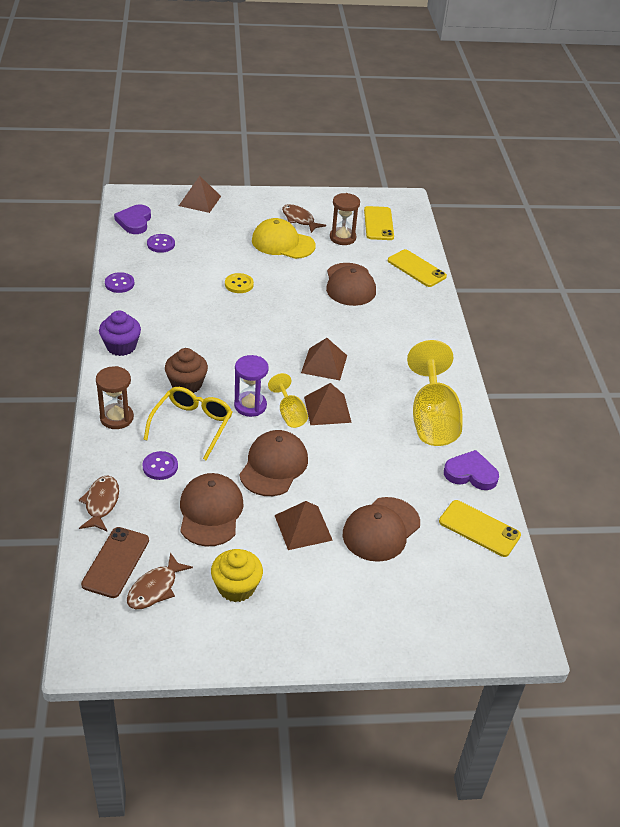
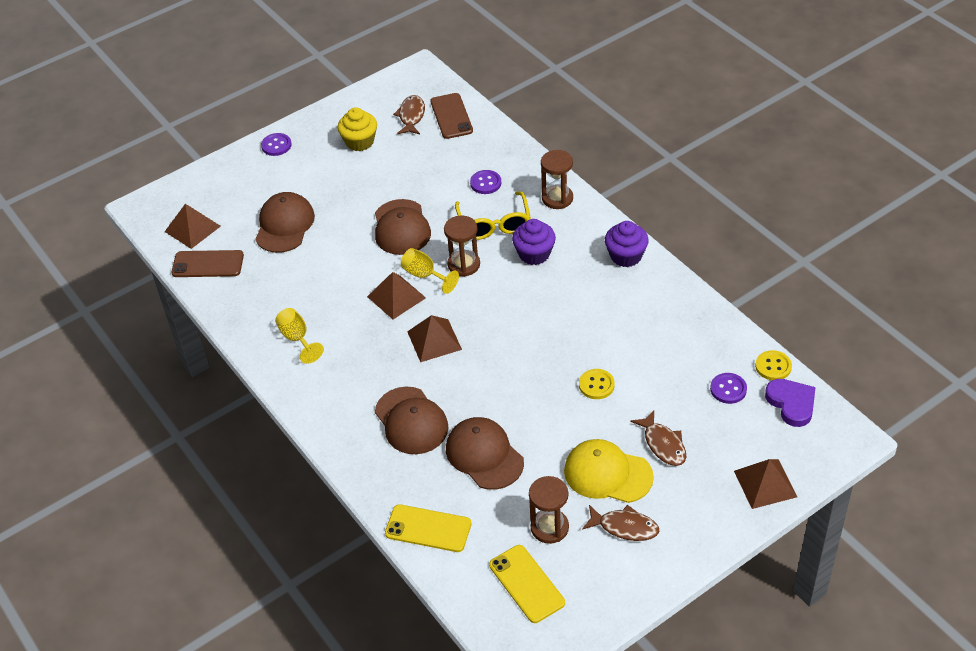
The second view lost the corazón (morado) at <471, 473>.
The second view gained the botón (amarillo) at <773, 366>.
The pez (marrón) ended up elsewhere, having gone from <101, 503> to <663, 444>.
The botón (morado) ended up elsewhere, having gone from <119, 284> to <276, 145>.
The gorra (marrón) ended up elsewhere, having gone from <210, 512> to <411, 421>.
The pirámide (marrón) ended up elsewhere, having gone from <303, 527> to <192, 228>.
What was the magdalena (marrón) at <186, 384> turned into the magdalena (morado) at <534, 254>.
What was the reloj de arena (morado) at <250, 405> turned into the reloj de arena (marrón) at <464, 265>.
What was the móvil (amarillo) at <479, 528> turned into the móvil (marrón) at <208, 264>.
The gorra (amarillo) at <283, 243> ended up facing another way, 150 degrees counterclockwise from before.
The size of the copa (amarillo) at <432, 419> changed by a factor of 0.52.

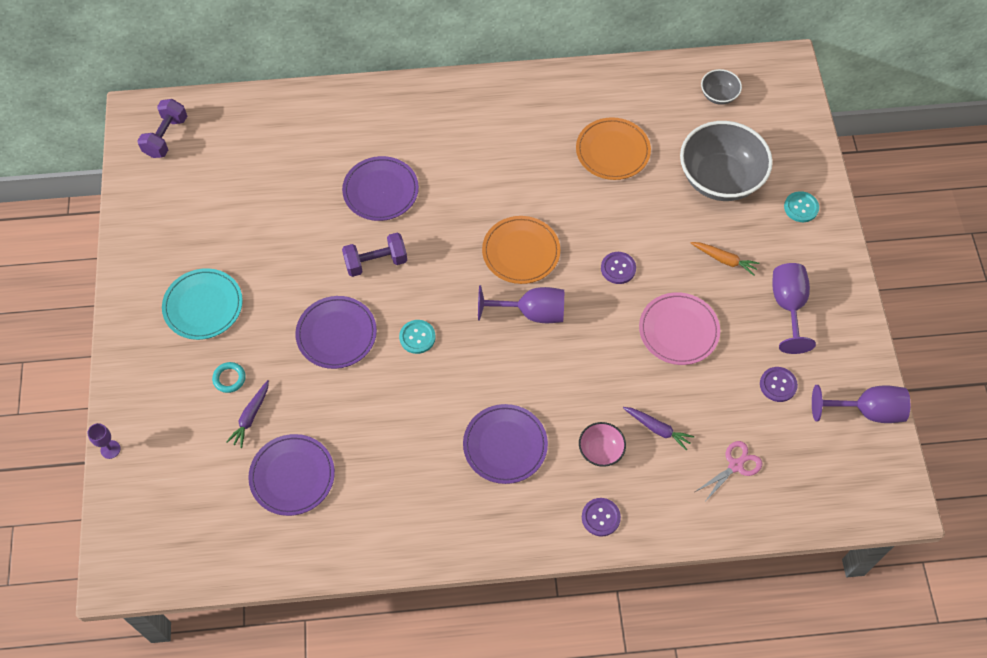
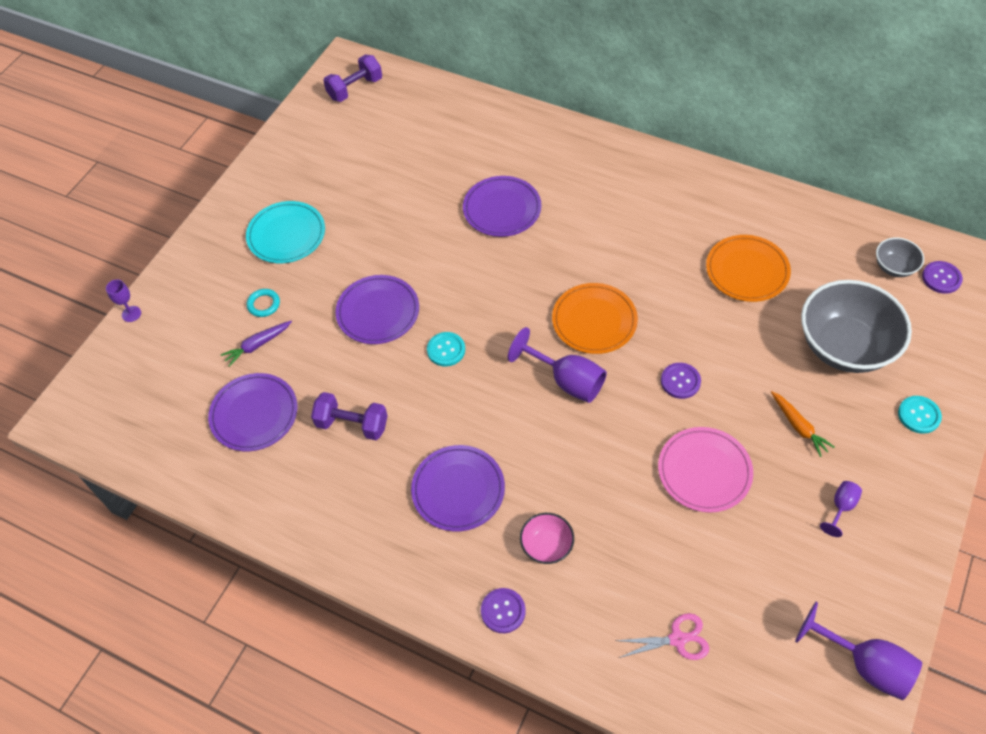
The second view lost the zanahoria (morado) at <657, 429>.
The mancuerna (morado) ended up elsewhere, having gone from <376, 262> to <352, 424>.
The botón (morado) ended up elsewhere, having gone from <778, 385> to <941, 278>.
The size of the copa (morado) at <788, 306> changed by a factor of 0.53.

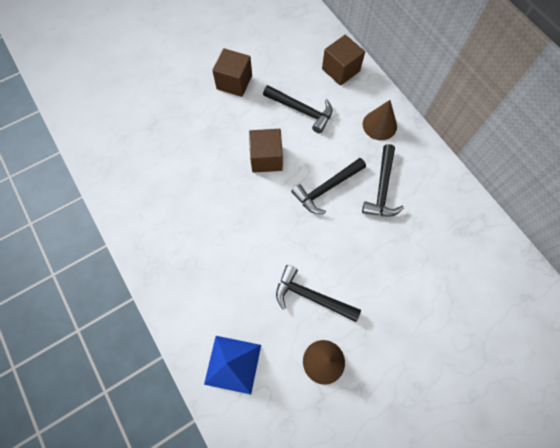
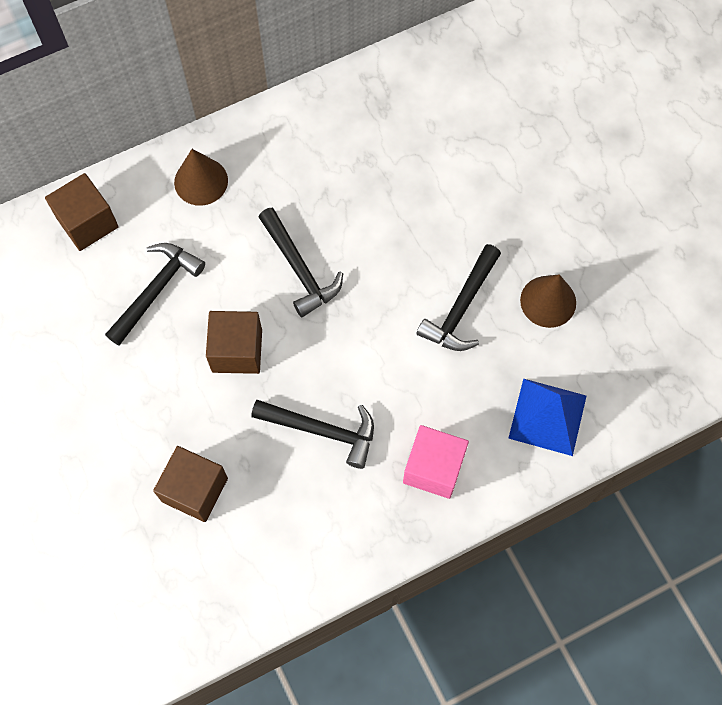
The second view gained the cubo (rosa) at <433, 468>.
The cubo (marrón) ended up elsewhere, having gone from <234, 82> to <195, 490>.
The martillo (negro) ended up elsewhere, having gone from <382, 188> to <322, 431>.

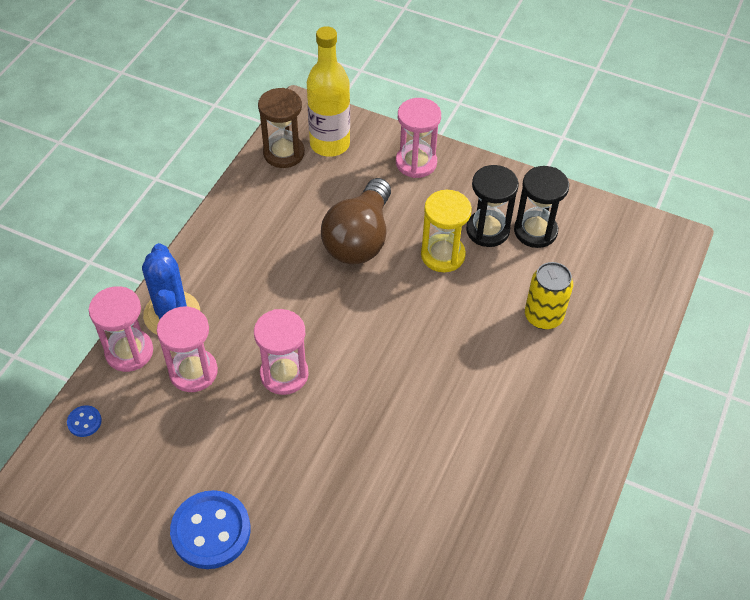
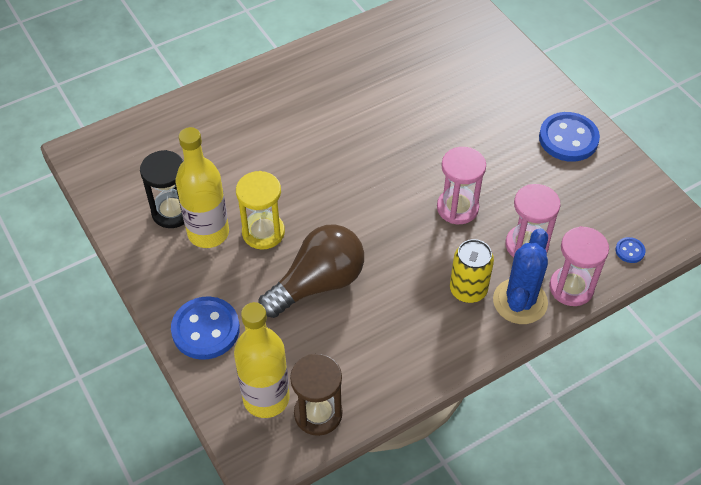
The lata (amarillo) ended up elsewhere, having gone from <543, 316> to <468, 290>.
Where the reloj de arena (rosa) stood at <416, 163>, the botón (azul) came to stand at <205, 329>.
Where the reloj de arena (negro) stood at <487, 230>, the botella (amarillo) came to stand at <208, 233>.

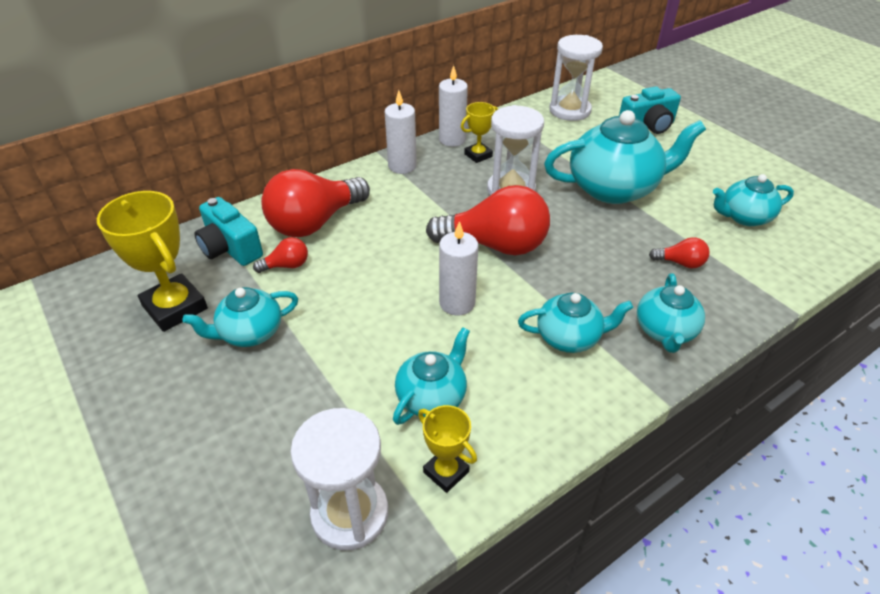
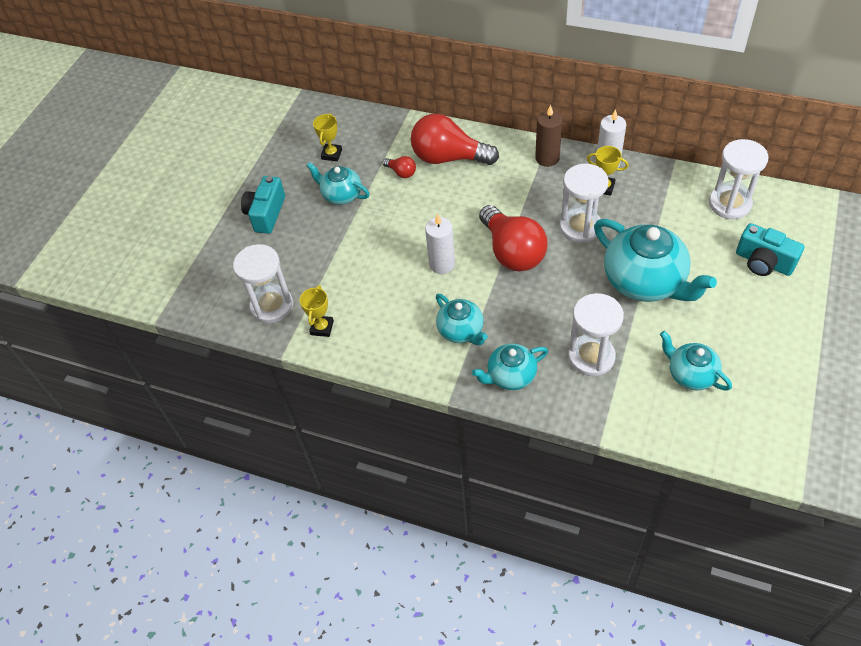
The second view lost the tetera (turquesa) at <432, 397>.
The cámara (turquesa) ended up elsewhere, having gone from <230, 248> to <266, 214>.
Where the bombilla (rojo) stood at <680, 263>, the reloj de arena (blanco) came to stand at <591, 357>.
What was the vela (blanco) at <402, 166> turned into the vela (marrón) at <547, 158>.
The size of the trofeo (amarillo) at <175, 307> changed by a factor of 0.55.

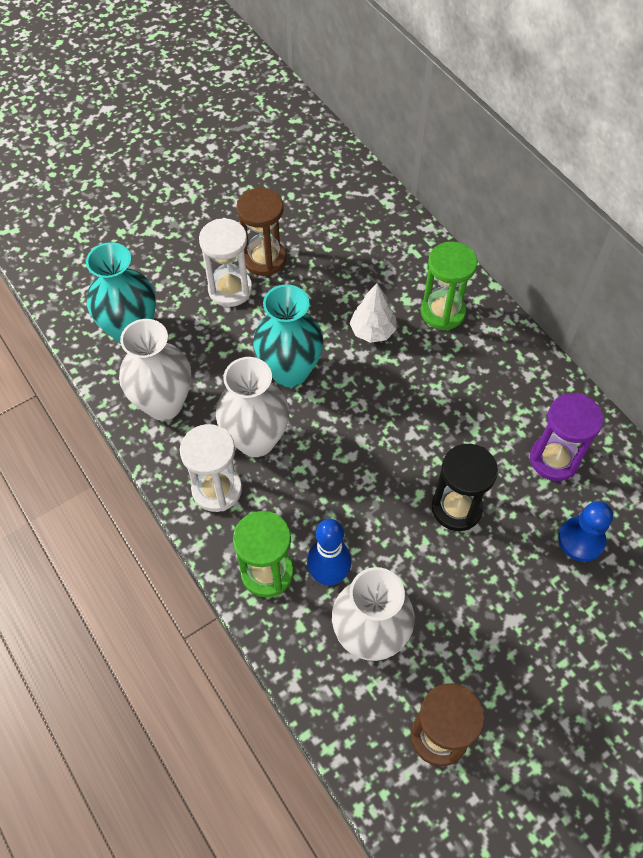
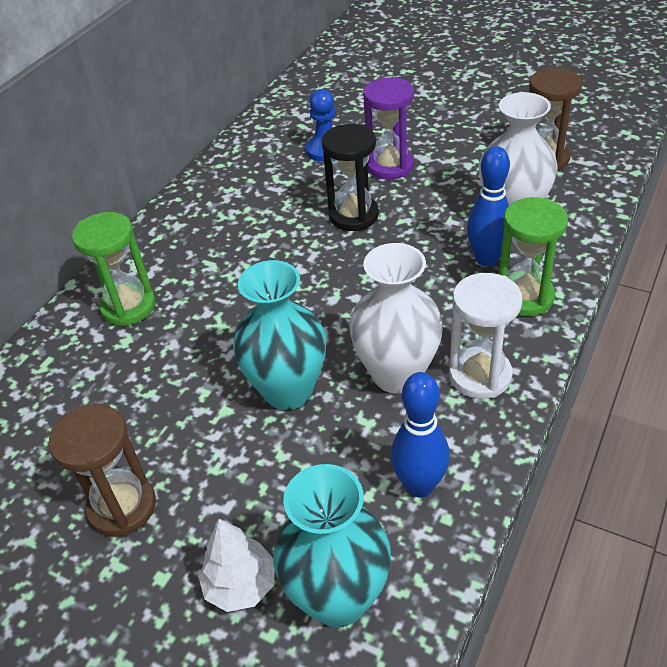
The second view lost the reloj de arena (blanco) at <230, 289>.
The árbol (blanco) ended up elsewhere, having gone from <372, 331> to <241, 585>.
The reloj de arena (morado) ended up elsewhere, having gone from <554, 459> to <390, 166>.
Where the florero (blanco) stood at <164, 404>, the bolo (azul) came to stand at <419, 485>.

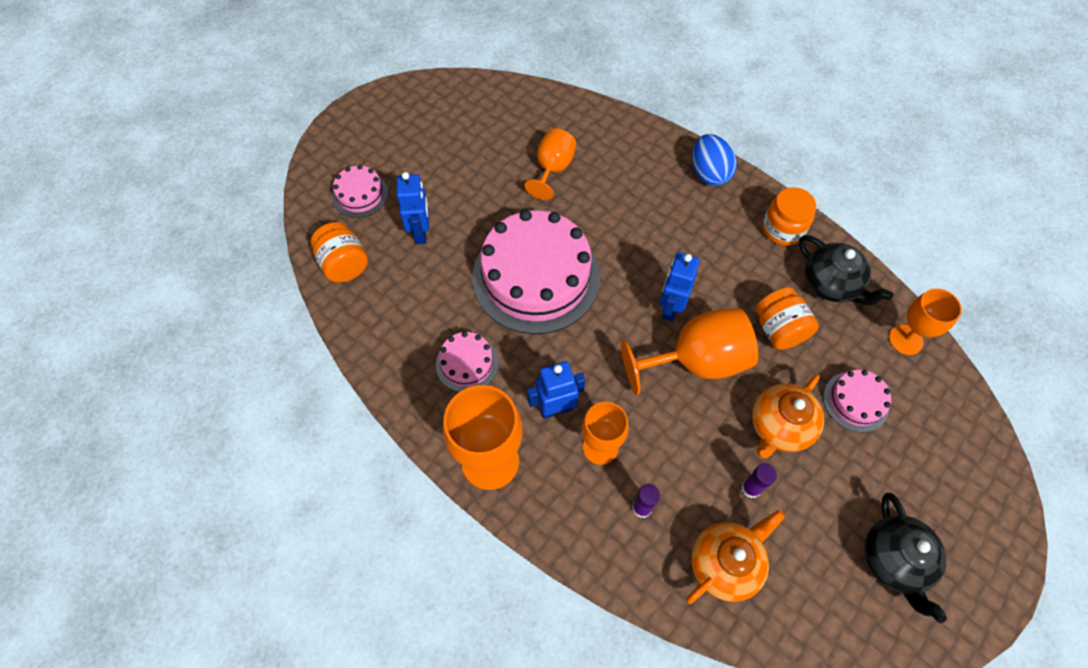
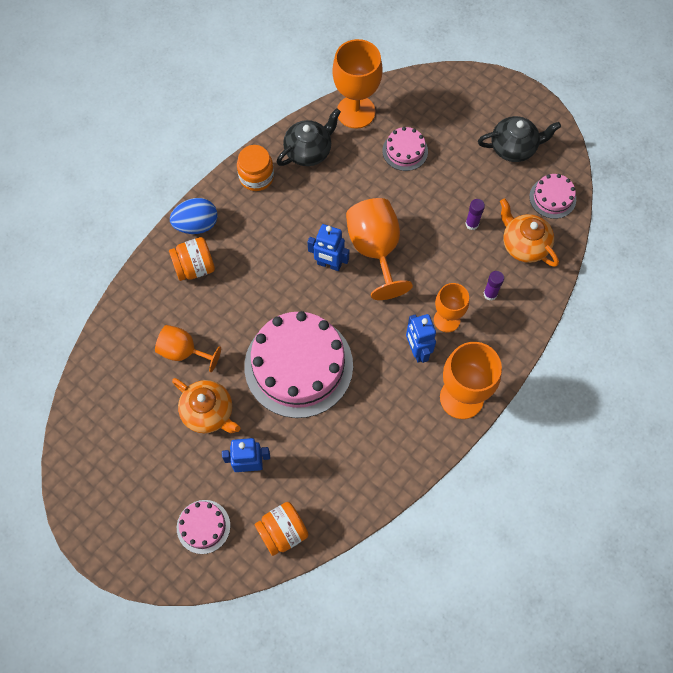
The tarta (rosa) ended up elsewhere, having gone from <467, 363> to <552, 198>.
The tetera (naranja) ended up elsewhere, having gone from <779, 427> to <209, 413>.
The tarro (naranja) ended up elsewhere, having gone from <779, 329> to <195, 267>.
The size of the copa (naranja) at <905, 340> changed by a factor of 1.60.

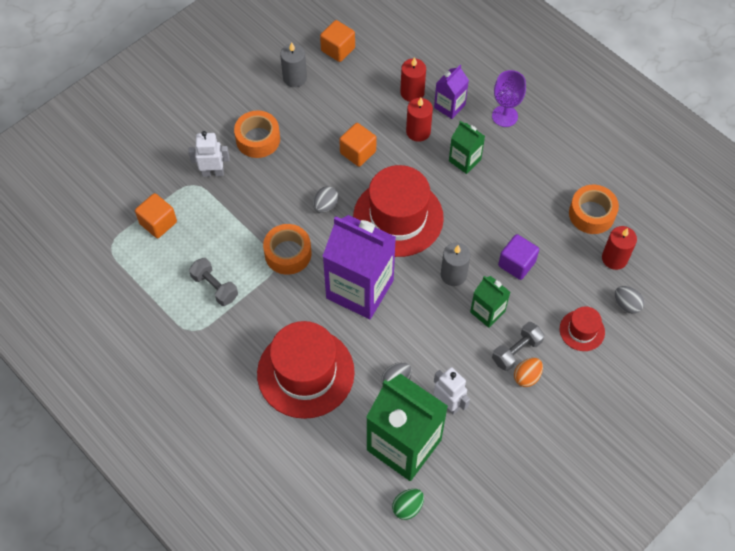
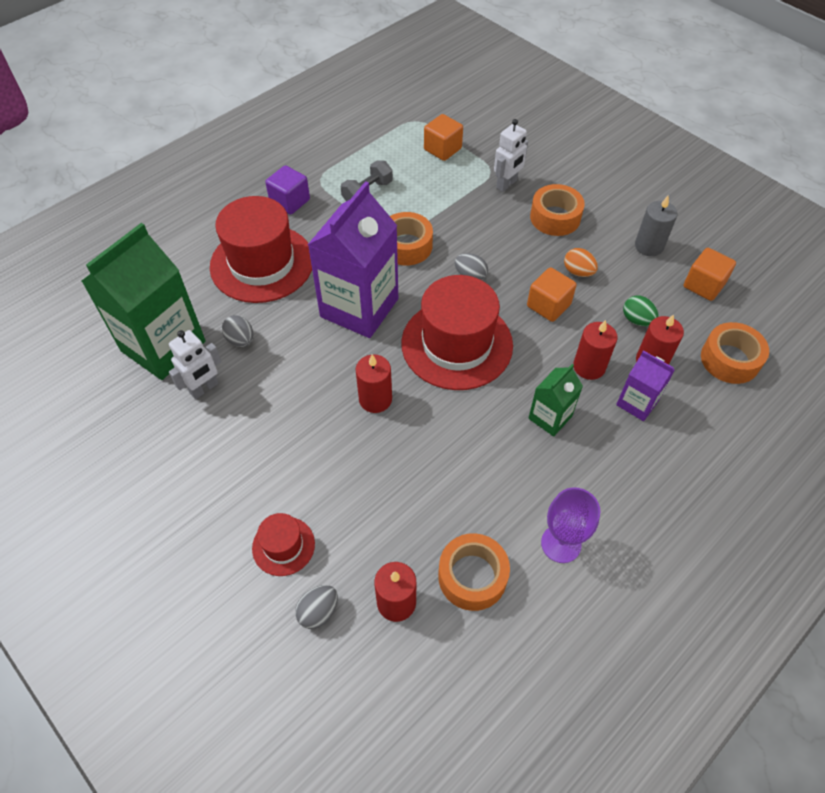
The second view lost the cartón de leche (verde) at <487, 312>.
The second view lost the mancuerna (gris) at <516, 351>.
The second view gained the cinta adhesiva (naranja) at <730, 359>.
The huevo (verde) ended up elsewhere, having gone from <407, 507> to <637, 320>.
The copa (morado) ended up elsewhere, having gone from <504, 116> to <561, 544>.
The cubo (morado) ended up elsewhere, having gone from <516, 264> to <290, 201>.
The huevo (naranja) ended up elsewhere, having gone from <527, 377> to <578, 272>.
What was the vela (gris) at <453, 275> turned into the vela (rojo) at <375, 399>.
The robot (blanco) at <213, 172> ended up facing another way, 45 degrees clockwise from before.

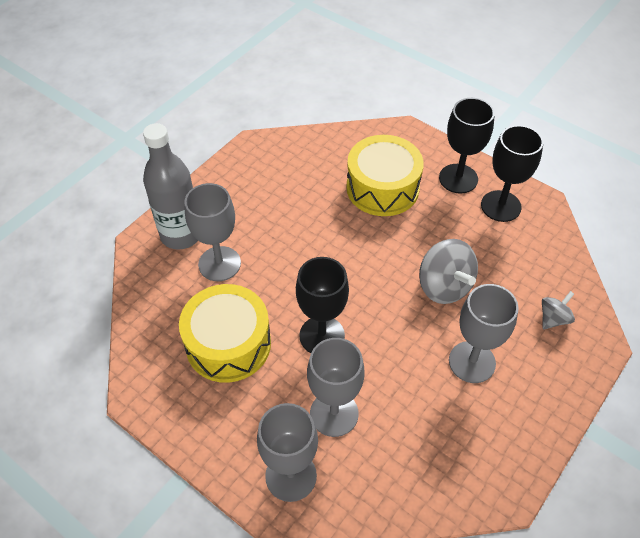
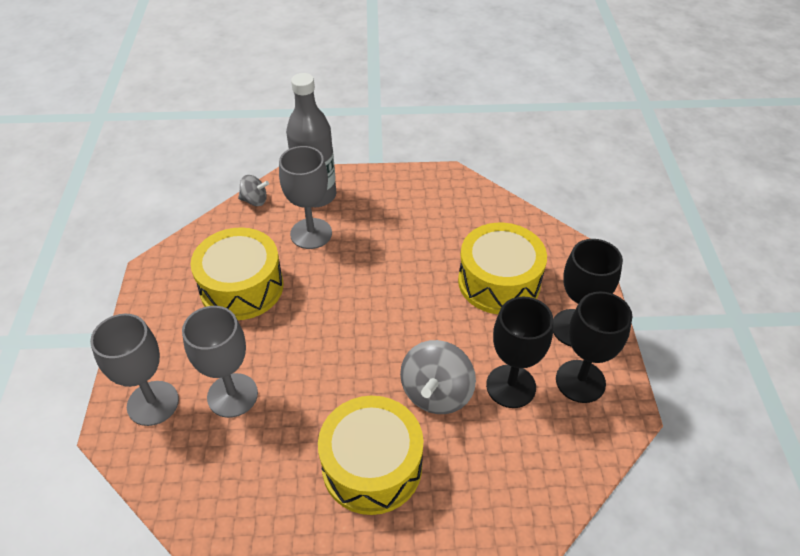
The copa (negro) ended up elsewhere, having gone from <322, 336> to <511, 386>.
The peonza (gris) ended up elsewhere, having gone from <553, 318> to <255, 200>.
Where the copa (gris) stood at <472, 362>, the tambor (amarillo) came to stand at <372, 466>.

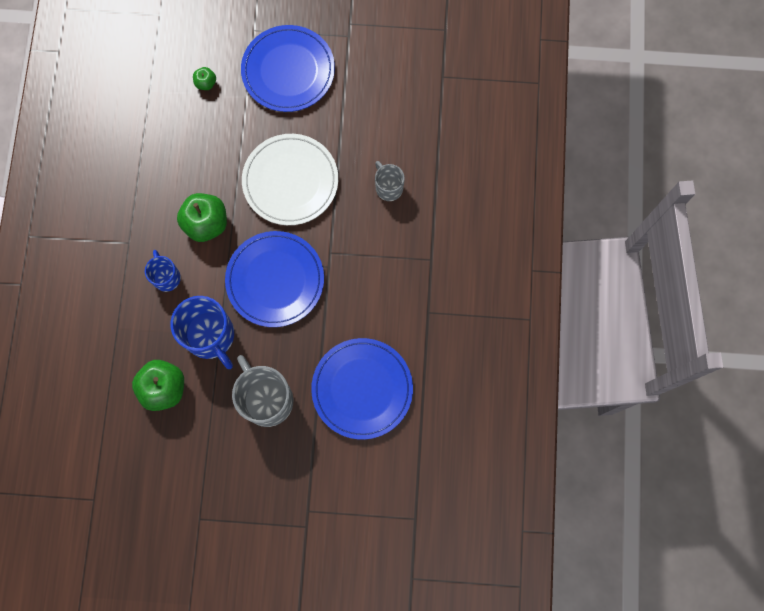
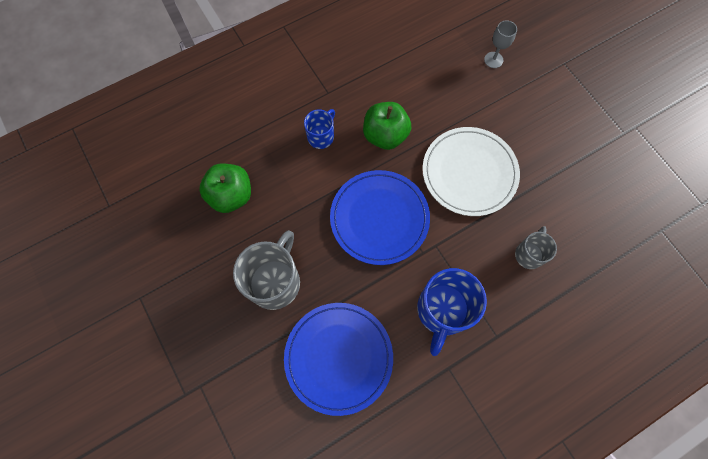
The second view lost the plato (azul) at <288, 71>.
The taza (azul) ended up elsewhere, having gone from <210, 336> to <442, 310>.
Where the manzana (verde) stood at <206, 83>, the copa (gris) came to stand at <493, 60>.

